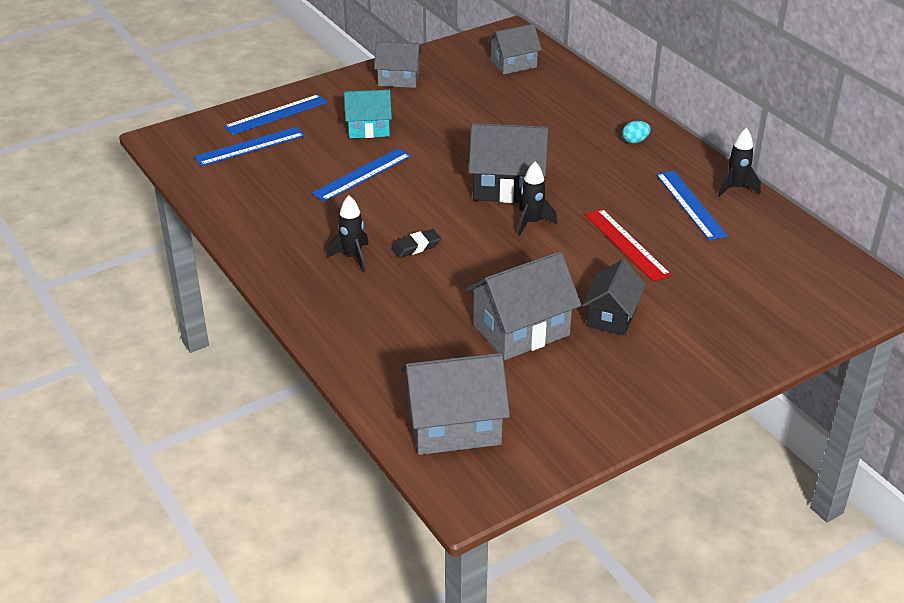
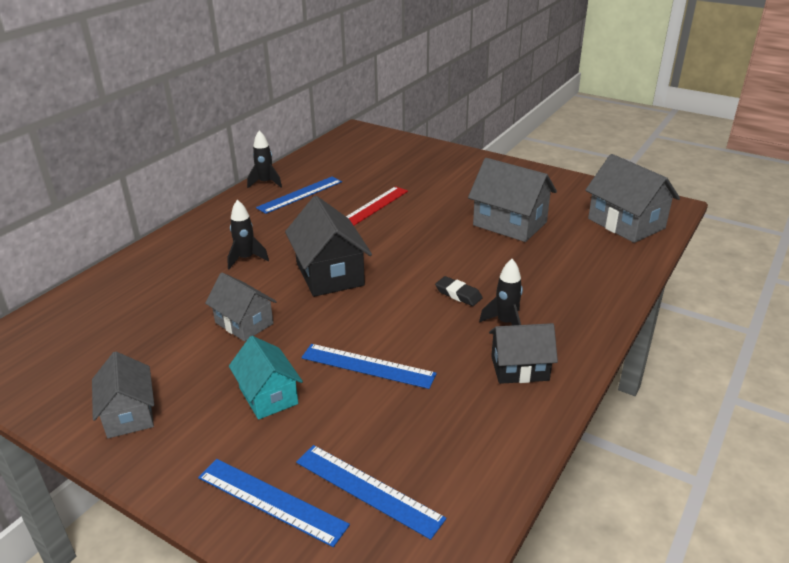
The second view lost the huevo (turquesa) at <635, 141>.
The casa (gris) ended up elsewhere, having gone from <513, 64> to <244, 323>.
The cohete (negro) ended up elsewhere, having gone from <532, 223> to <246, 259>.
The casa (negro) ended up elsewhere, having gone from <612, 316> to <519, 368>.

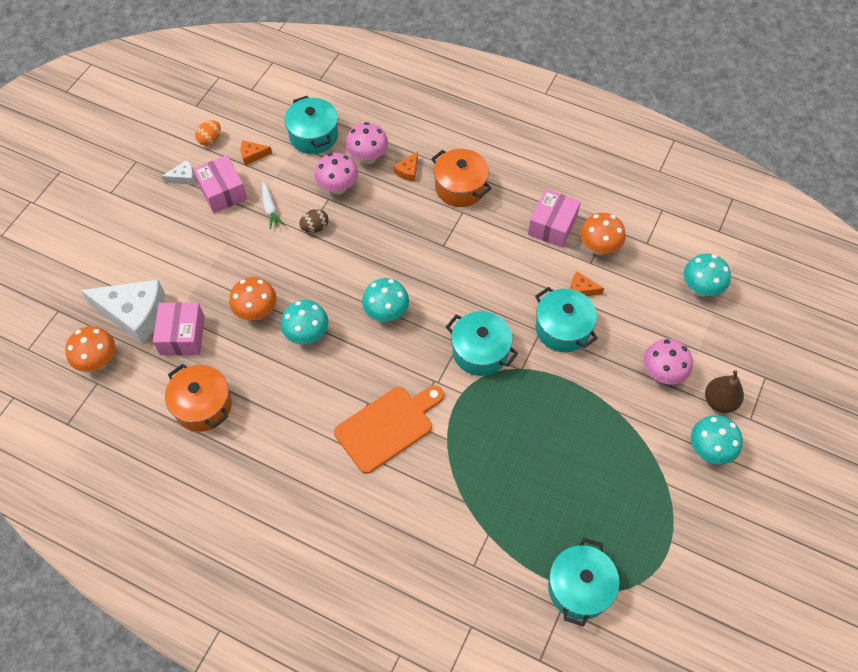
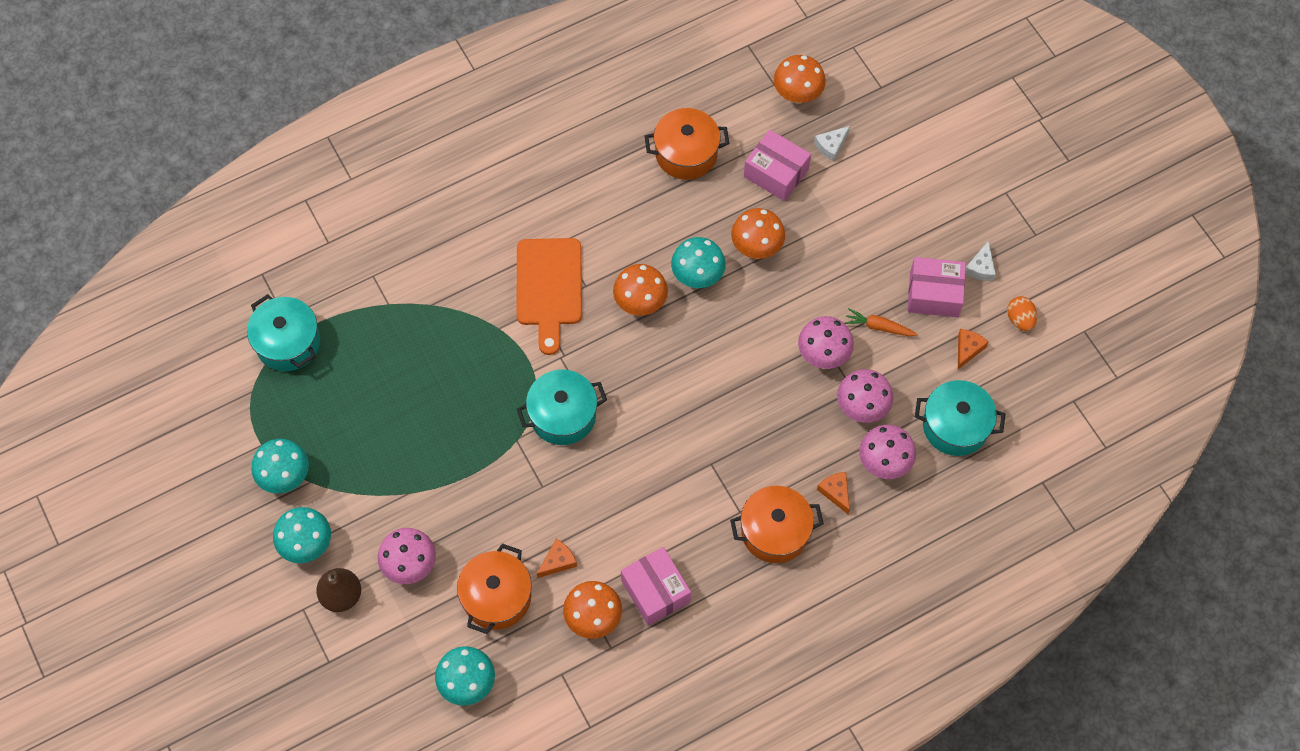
The second view lost the olla (turquesa) at <562, 329>.
The second view gained the olla (naranja) at <497, 597>.
The second view gained the seta (naranja) at <640, 303>.
The seta (turquesa) ended up elsewhere, having gone from <386, 313> to <285, 477>.
Where the huevo (marrón) stood at <315, 227>, the seta (rosa) came to stand at <823, 355>.
What was the zanahoria (blanco) at <270, 209> turned into the zanahoria (naranja) at <879, 327>.
The size of the queso (blanco) at <134, 313> changed by a factor of 0.43.

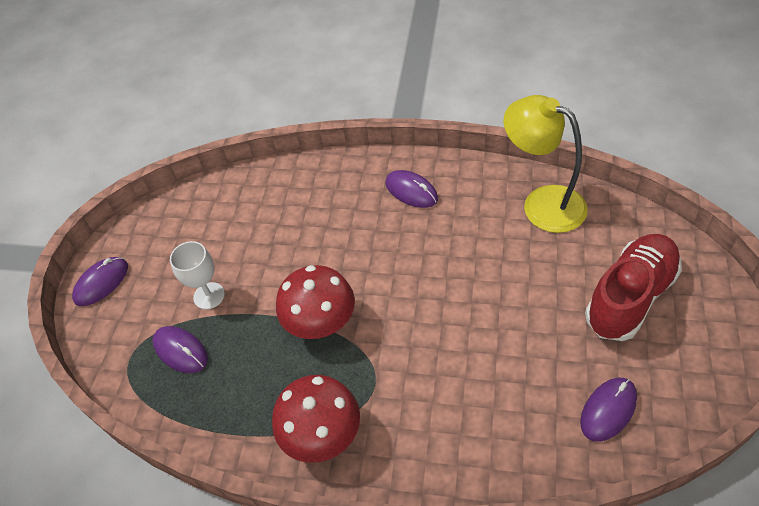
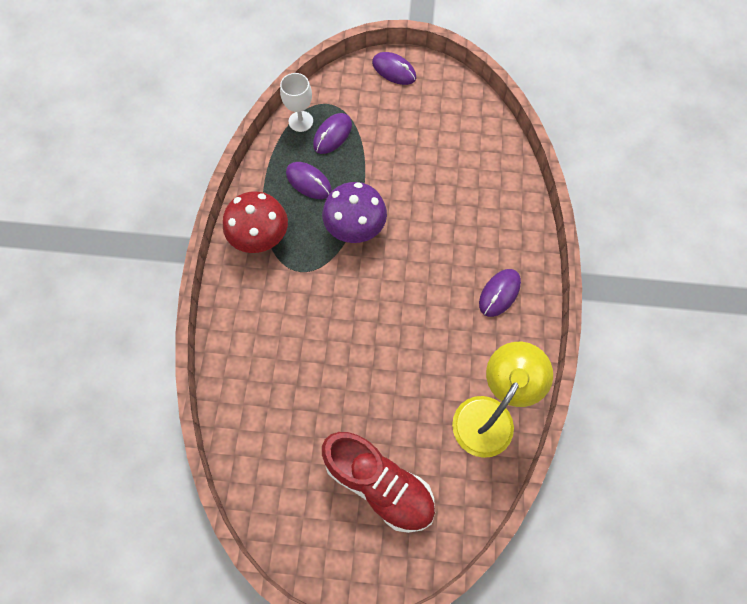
The copa (blanco) ended up elsewhere, having gone from <209, 296> to <301, 121>.
The ratón (morado) ended up elsewhere, having gone from <608, 410> to <308, 182>.
What was the seta (rojo) at <321, 323> turned into the seta (morado) at <355, 228>.

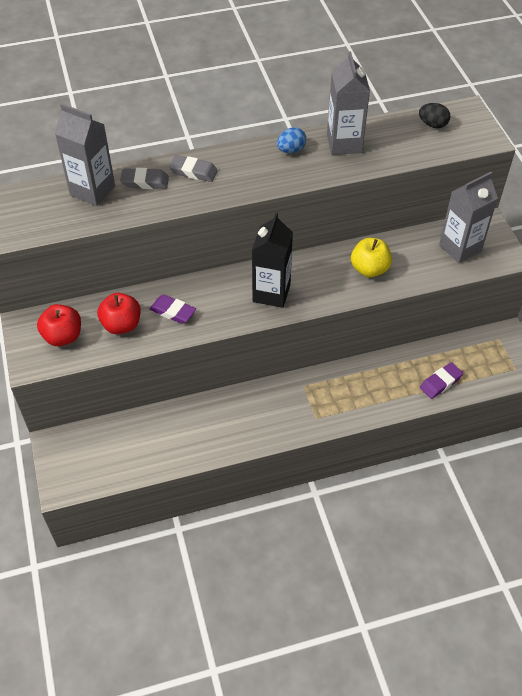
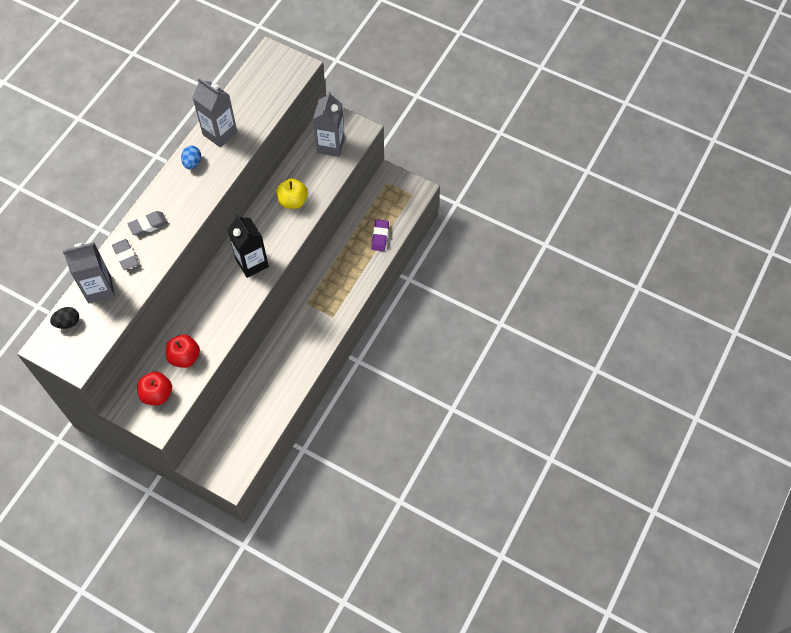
The second view lost the goma de borrar (morado) at <173, 312>.
The huevo (negro) ended up elsewhere, having gone from <432, 125> to <68, 322>.
The goma de borrar (gris) at <145, 182> ended up facing another way, 75 degrees counterclockwise from before.

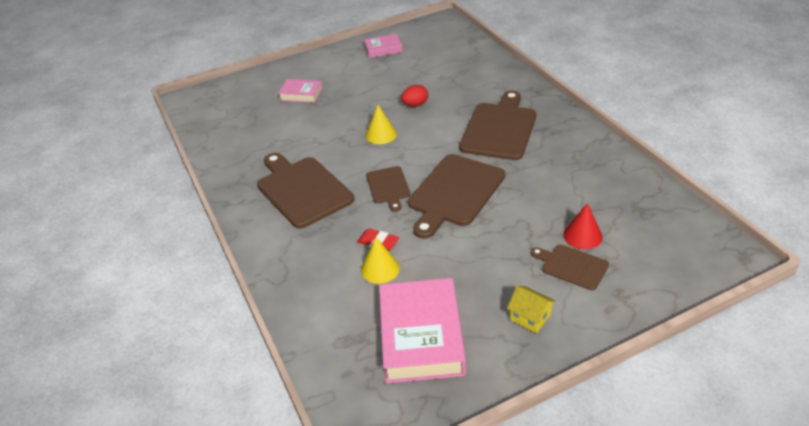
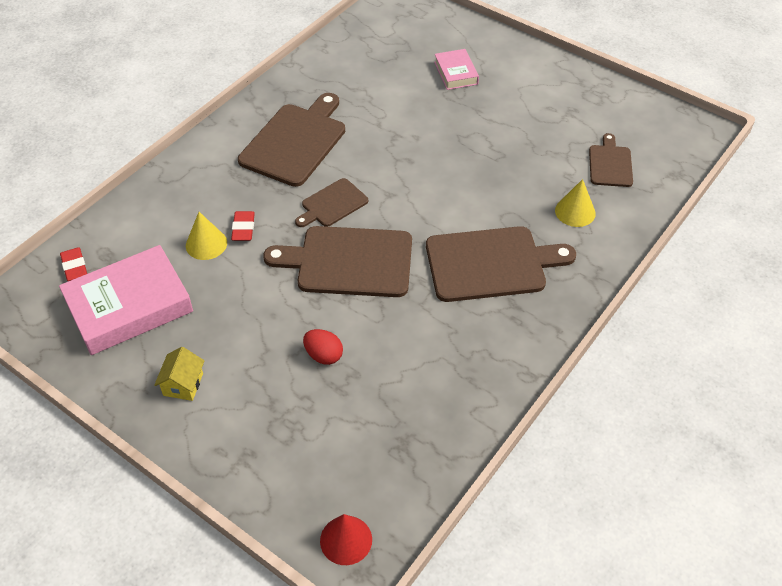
The second view lost the libro (rosa) at <383, 49>.
The second view gained the goma de borrar (rojo) at <74, 266>.
The cono (amarillo) ended up elsewhere, having gone from <381, 134> to <575, 212>.
The huevo (rojo) ended up elsewhere, having gone from <415, 105> to <324, 355>.
The tabla de cortar (marrón) ended up elsewhere, having gone from <572, 266> to <610, 164>.
The cono (rojo) ended up elsewhere, having gone from <582, 235> to <346, 540>.

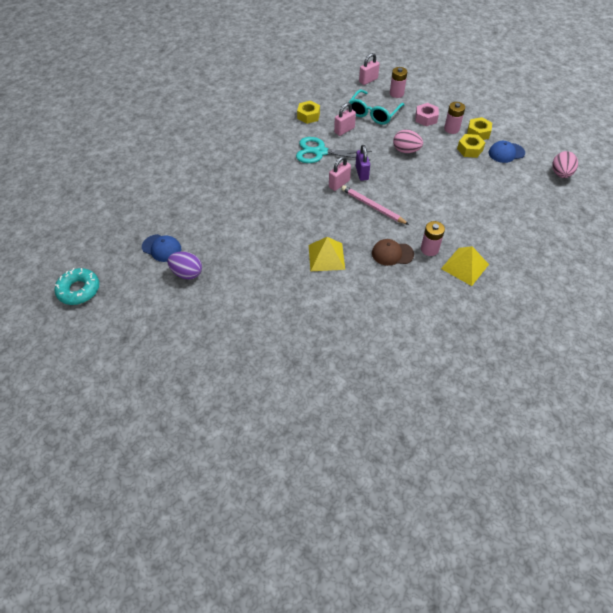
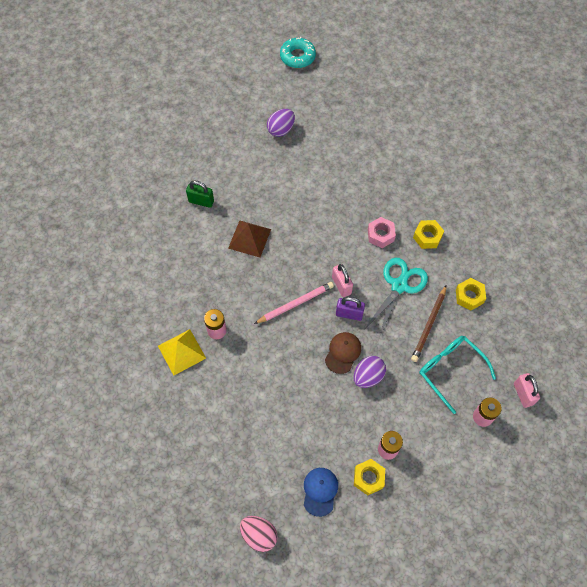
The second view lost the gorra (azul) at <161, 248>.
The second view gained the candado (verde) at <201, 201>.
The gorra (marrón) ended up elsewhere, having gone from <392, 253> to <343, 353>.
The tuerca (rosa) ended up elsewhere, having gone from <426, 118> to <380, 235>.
The tuerca (amarillo) ended up elsewhere, having gone from <469, 149> to <427, 237>.
Where the candado (rosa) stood at <344, 130>, the lápiz (marrón) came to stand at <429, 325>.
What was the pirámide (amarillo) at <326, 257> turned into the pirámide (marrón) at <249, 238>.
What was the huevo (rosa) at <406, 150> turned into the huevo (morado) at <368, 376>.

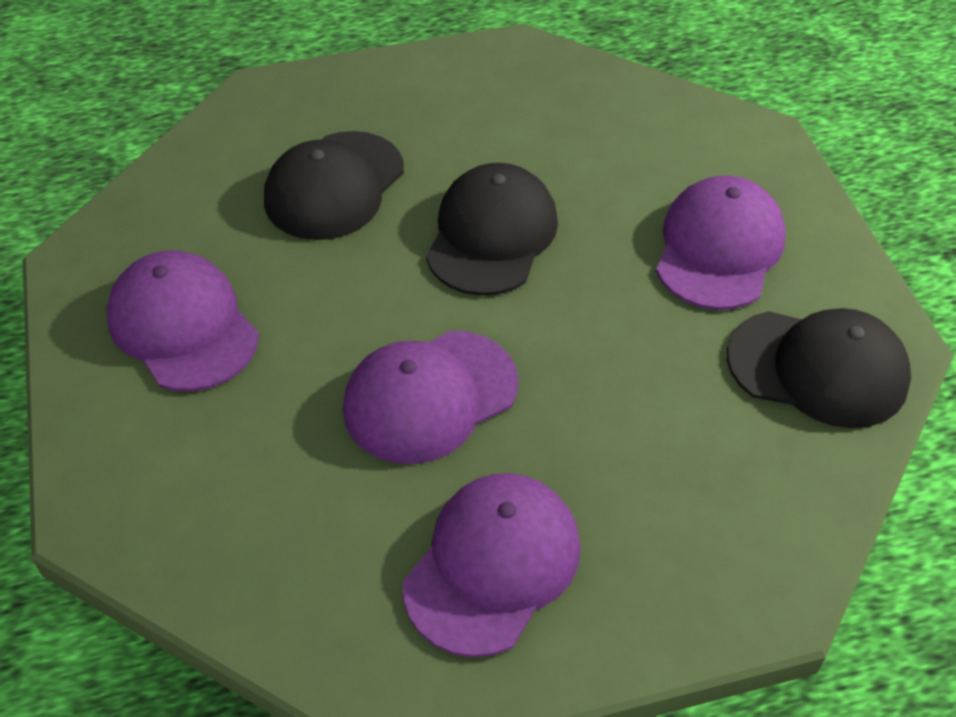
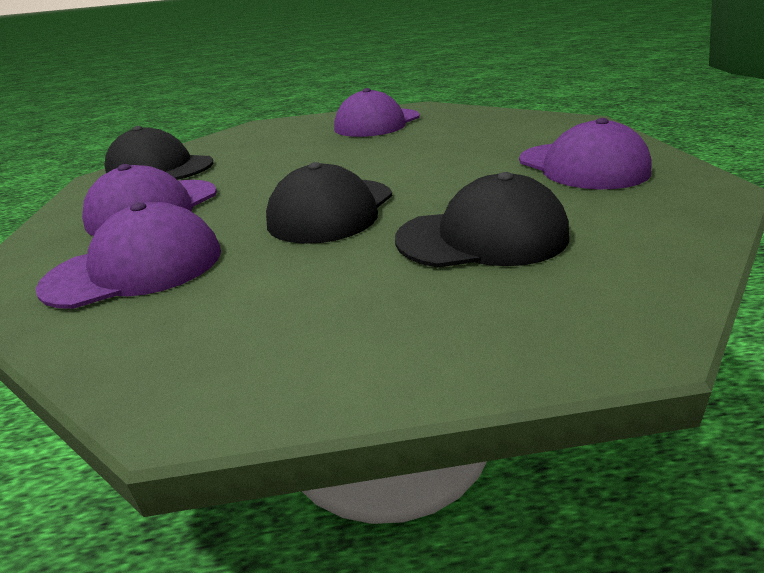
The gorra (morado) ended up elsewhere, having gone from <430, 396> to <135, 268>.
The gorra (negro) at <334, 186> ended up facing another way, 45 degrees clockwise from before.

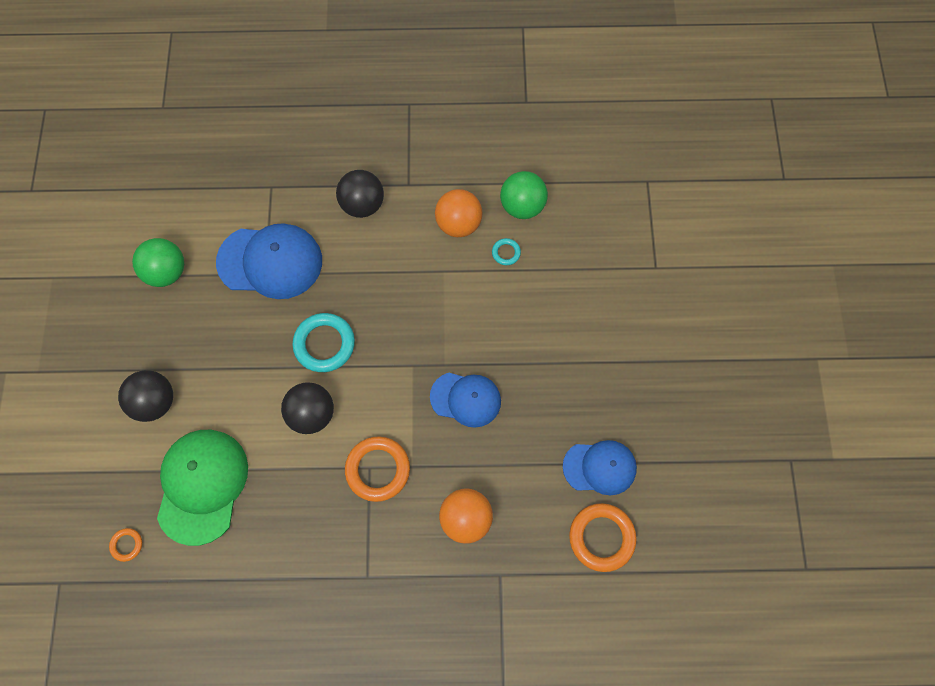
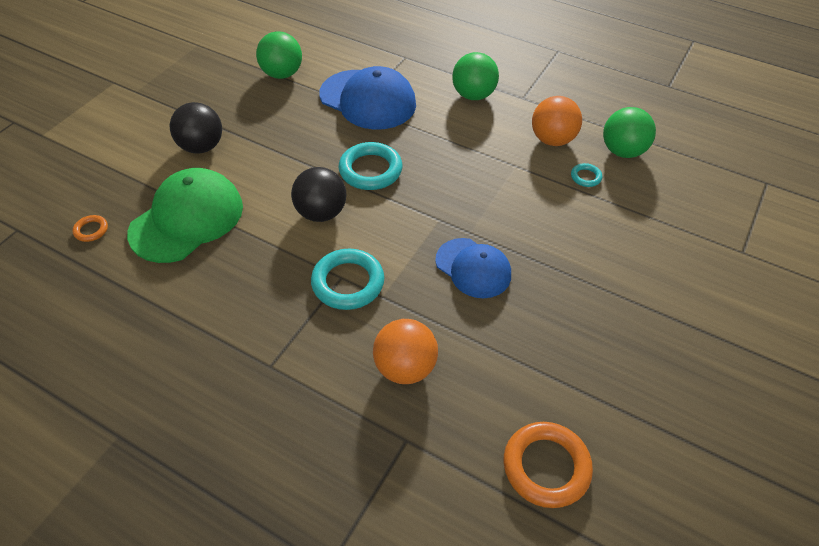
The second view lost the gorra (azul) at <599, 467>.
What was the pelota (negro) at <362, 204> turned into the pelota (verde) at <473, 95>.
What was the anillo (naranja) at <378, 469> turned into the anillo (turquesa) at <348, 282>.

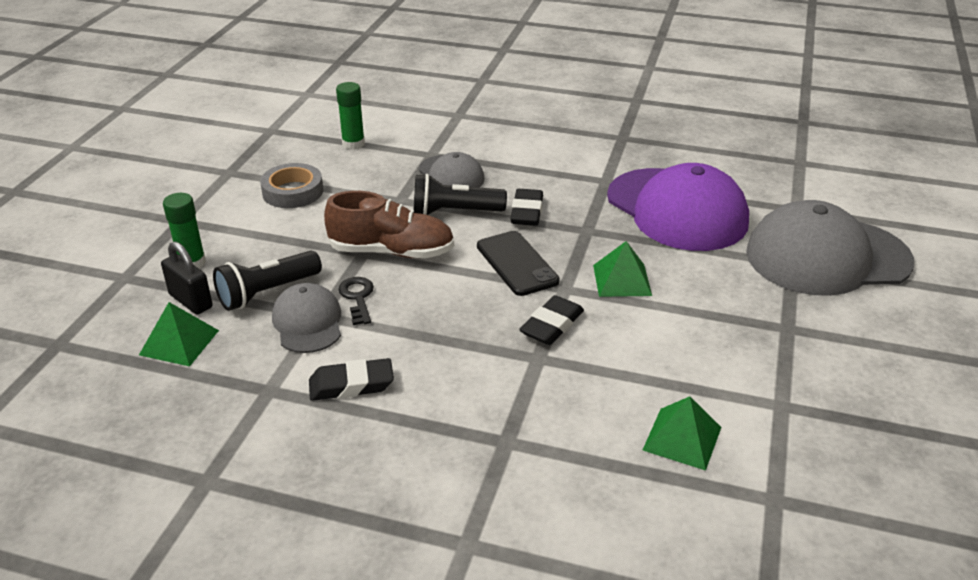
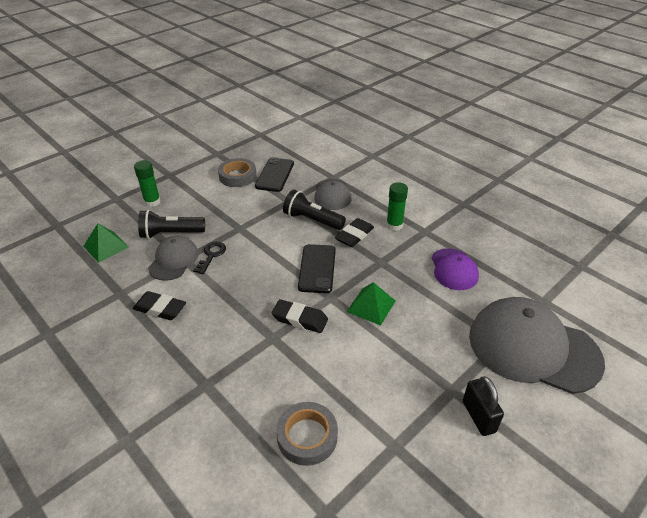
The second view lost the zapato (marrón) at <391, 252>.
The second view gained the móvil (negro) at <275, 175>.
The candado (negro) ended up elsewhere, having gone from <191, 301> to <478, 416>.
The barra de pegamento (verde) ended up elsewhere, having gone from <353, 144> to <394, 225>.
Where the pirámide (verde) stood at <682, 438>, the cinta adhesiva (gris) came to stand at <307, 436>.
The goma de borrar (negro) at <552, 325> ended up facing another way, 45 degrees clockwise from before.
The size of the gorra (morado) at <677, 209> changed by a factor of 0.52.

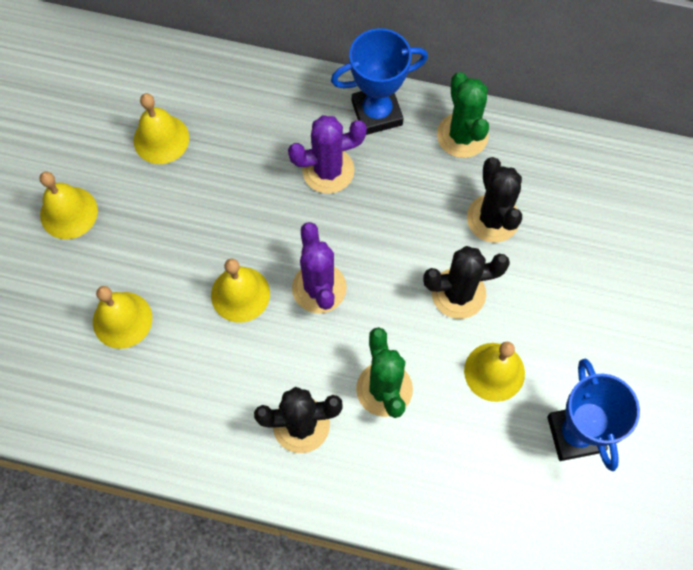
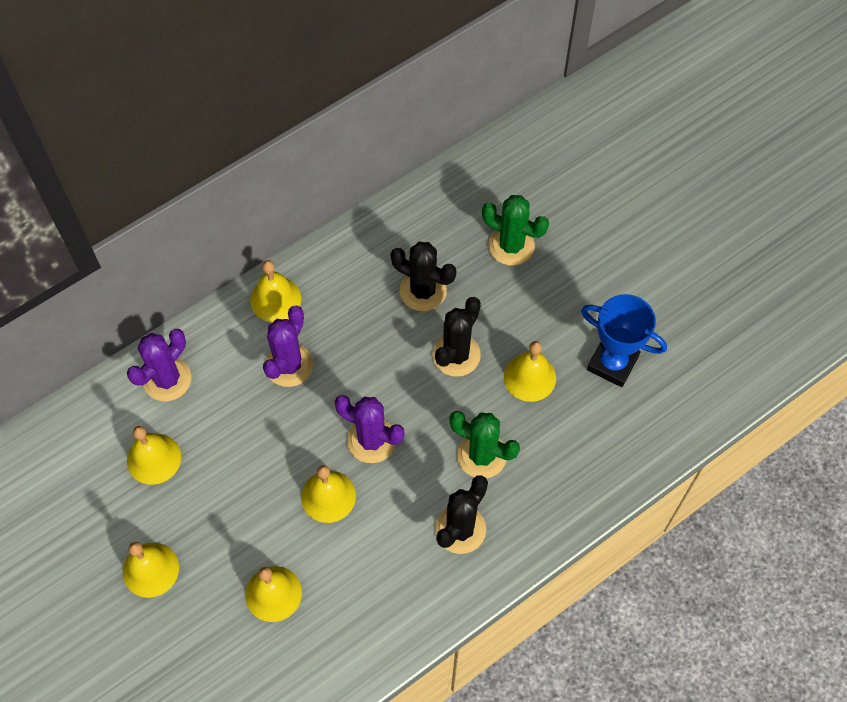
The second view gained the cactus (morado) at <167, 379>.
The cactus (verde) ended up elsewhere, having gone from <462, 135> to <511, 245>.
Where the trofeo (azul) stood at <377, 113>, the campana (amarillo) came to stand at <275, 299>.

